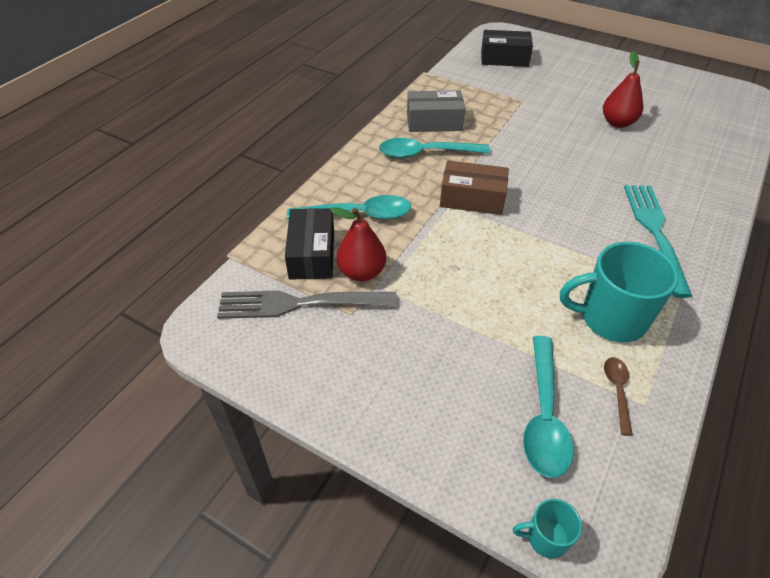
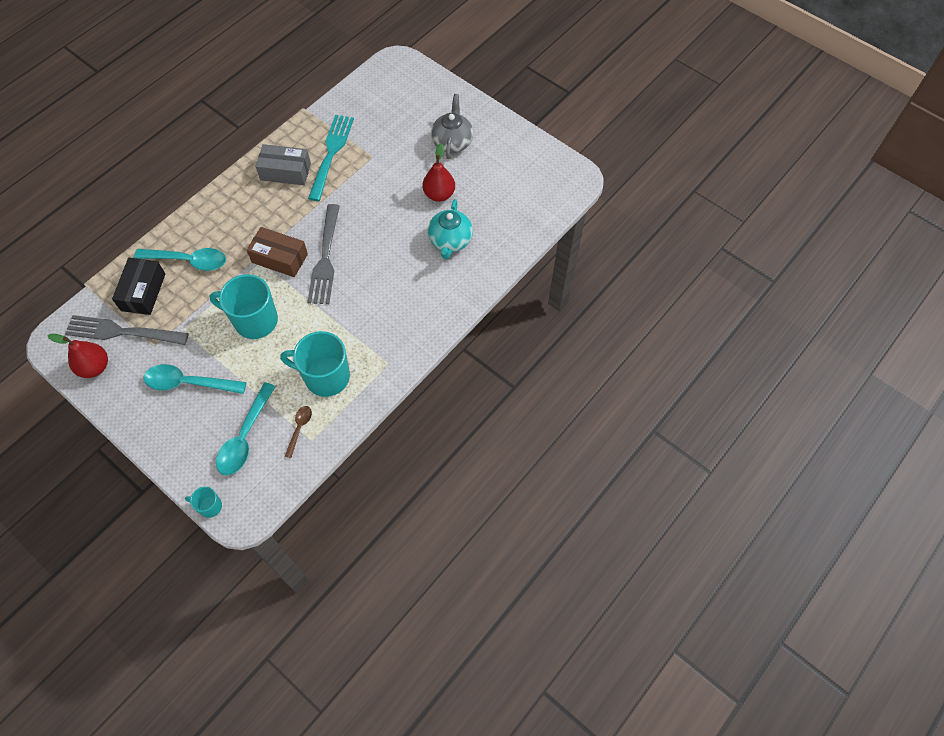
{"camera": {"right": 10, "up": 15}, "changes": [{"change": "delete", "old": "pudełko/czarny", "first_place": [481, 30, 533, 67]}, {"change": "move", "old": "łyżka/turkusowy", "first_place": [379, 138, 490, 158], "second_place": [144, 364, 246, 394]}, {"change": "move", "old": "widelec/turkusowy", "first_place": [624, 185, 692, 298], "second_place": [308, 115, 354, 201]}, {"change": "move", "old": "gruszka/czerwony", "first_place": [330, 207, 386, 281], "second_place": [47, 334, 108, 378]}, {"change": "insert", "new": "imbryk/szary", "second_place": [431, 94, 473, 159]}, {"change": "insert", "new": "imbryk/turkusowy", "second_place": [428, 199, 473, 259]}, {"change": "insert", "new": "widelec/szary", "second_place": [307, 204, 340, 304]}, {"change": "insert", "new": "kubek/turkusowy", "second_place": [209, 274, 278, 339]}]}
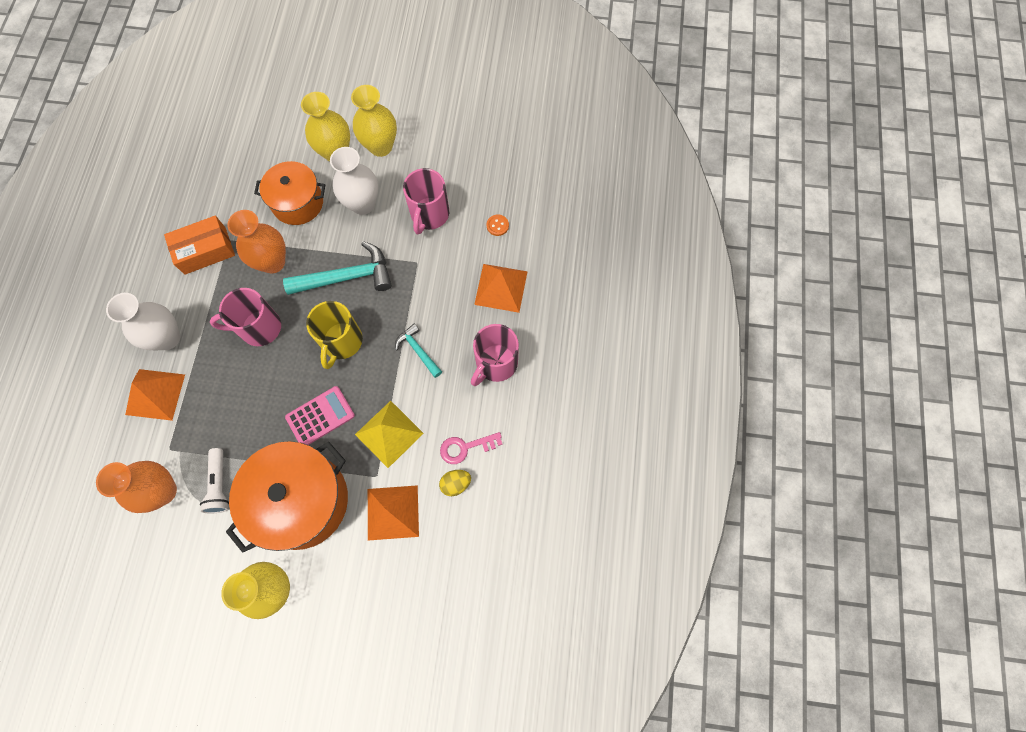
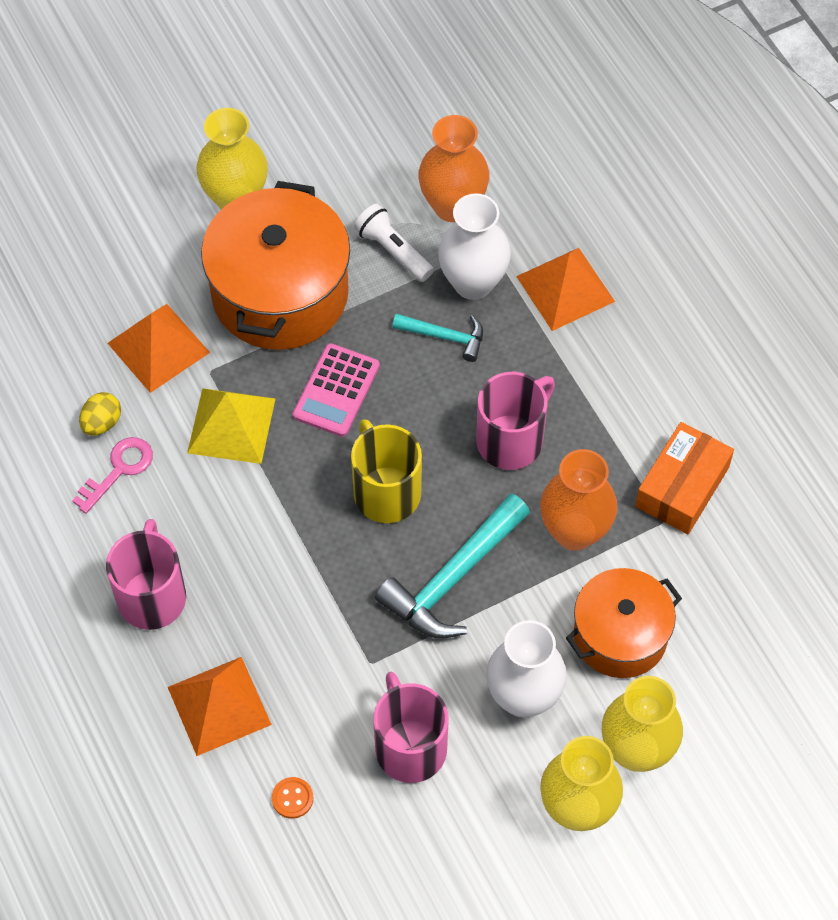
{"camera": {"right": 145, "up": -10}, "changes": [{"change": "move", "old": "wazon/biały", "first_place": [106, 293, 180, 350], "second_place": [438, 193, 511, 300]}, {"change": "move", "old": "młotek/turkusowy", "first_place": [395, 324, 442, 378], "second_place": [392, 314, 483, 362]}]}
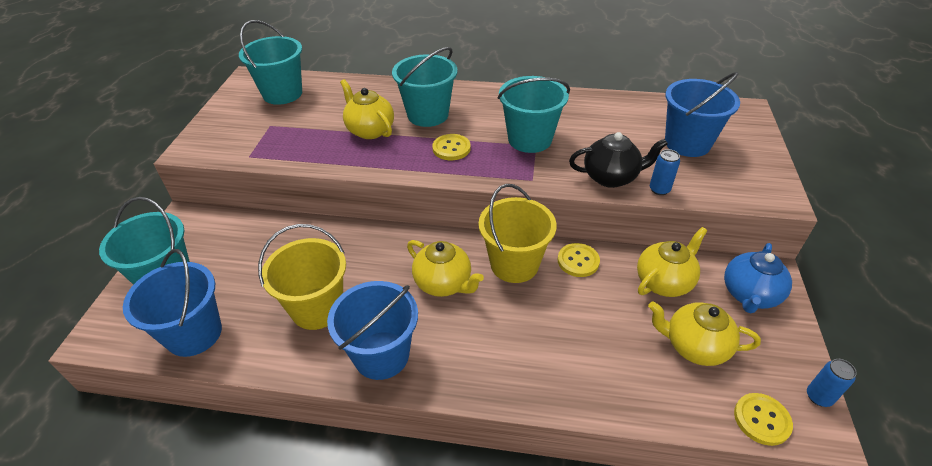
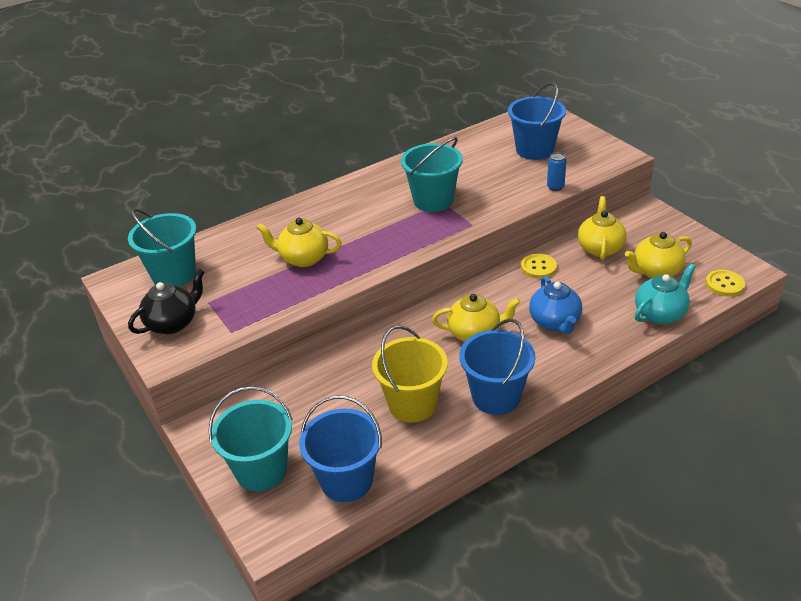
{"camera": {"right": -40, "up": -5}, "changes": [{"change": "delete", "old": "wiadro/turkusowy", "first_place": [392, 47, 458, 127]}, {"change": "move", "old": "imbryk/czarny", "first_place": [569, 132, 668, 188], "second_place": [128, 269, 204, 334]}, {"change": "delete", "old": "guzik/żółty", "first_place": [432, 134, 471, 160]}, {"change": "delete", "old": "wiadro/żółty", "first_place": [479, 184, 557, 283]}, {"change": "move", "old": "imbryk/niebieski", "first_place": [724, 243, 792, 313], "second_place": [529, 276, 582, 334]}, {"change": "delete", "old": "puszka/niebieski", "first_place": [807, 359, 857, 407]}, {"change": "insert", "new": "imbryk/turkusowy", "second_place": [635, 263, 696, 324]}]}
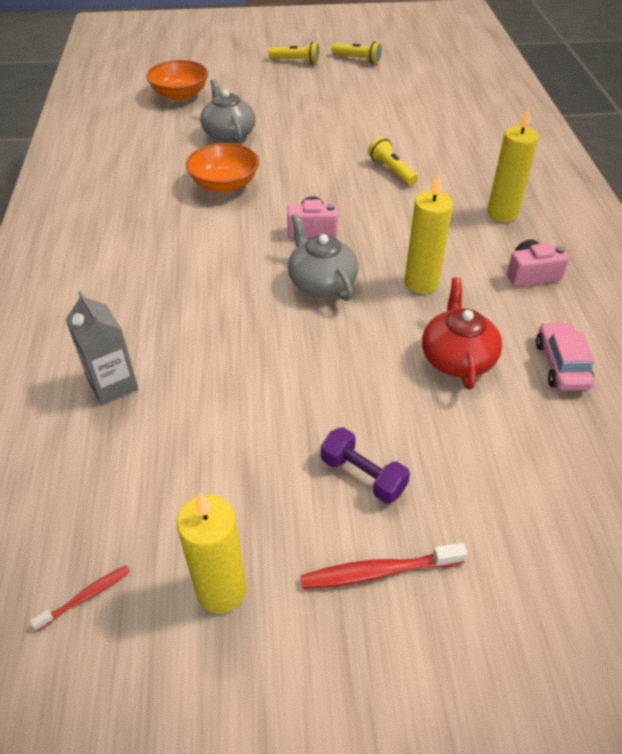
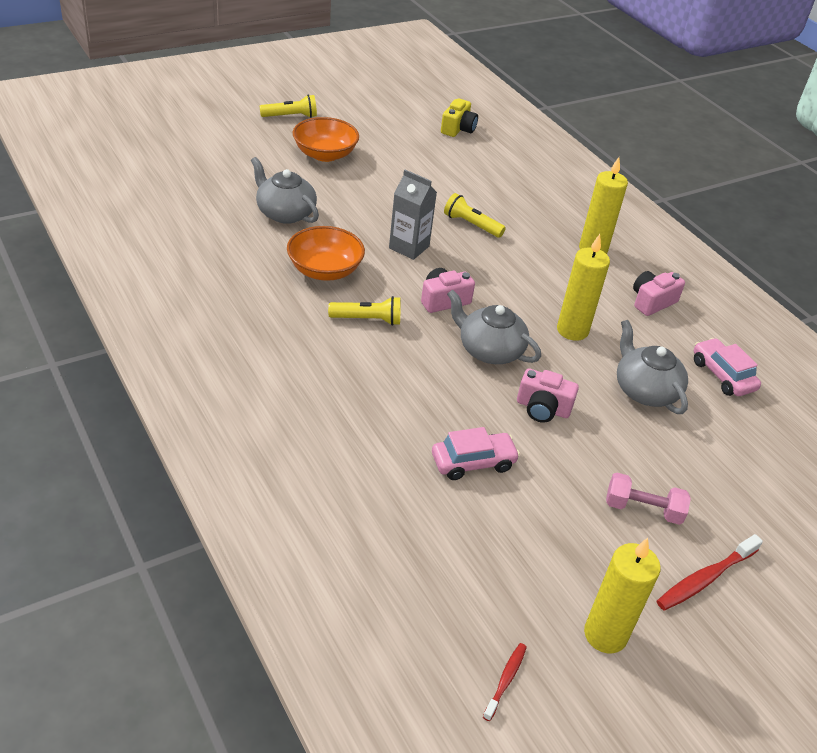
{"camera": {"right": -30, "up": -5}, "changes": [{"change": "move", "old": "latarka/żółty", "first_place": [332, 41, 382, 64], "second_place": [328, 296, 401, 326]}, {"change": "move", "old": "miska/pomarańczowy", "first_place": [146, 60, 208, 101], "second_place": [293, 117, 359, 162]}, {"change": "recolor", "old": "imbryk/czerwony", "new": "imbryk/szary", "first_place": [422, 277, 502, 390], "second_place": [617, 320, 688, 414]}, {"change": "move", "old": "karton mleka/szary", "first_place": [66, 291, 138, 405], "second_place": [389, 170, 437, 260]}, {"change": "recolor", "old": "hantel/fioletowy", "new": "hantel/różowy", "first_place": [321, 427, 410, 504], "second_place": [606, 473, 691, 525]}, {"change": "insert", "new": "aparat fotograficzny/żółty", "second_place": [441, 98, 478, 137]}, {"change": "insert", "new": "aparat fotograficzny/różowy", "second_place": [517, 368, 579, 423]}, {"change": "insert", "new": "samochód/różowy", "second_place": [432, 427, 520, 480]}]}
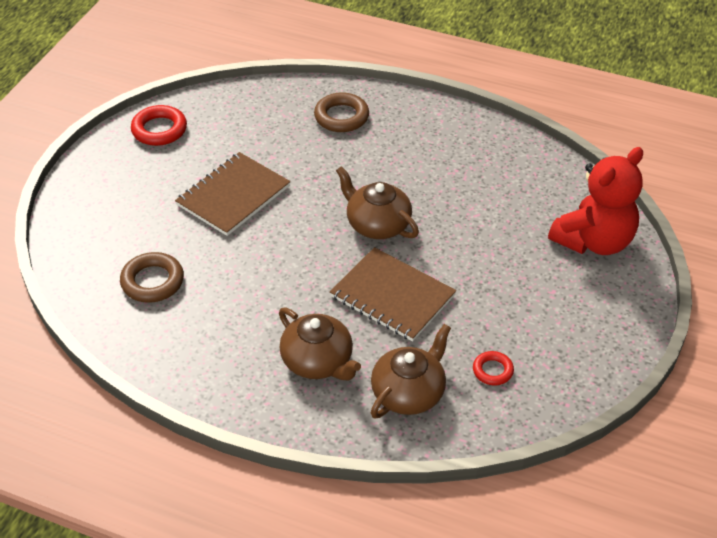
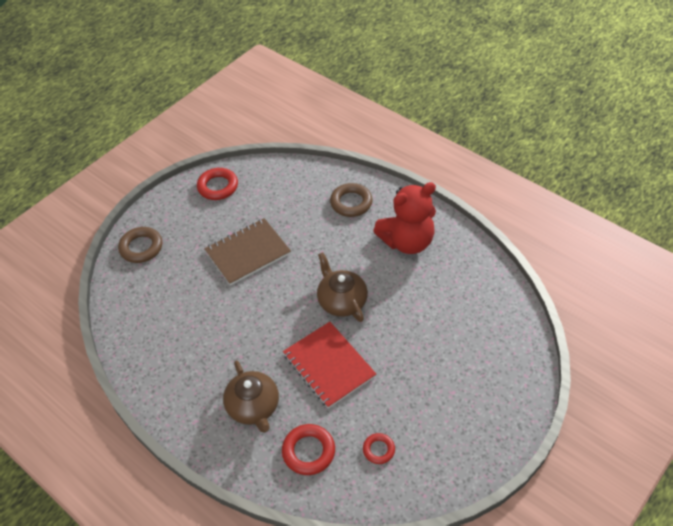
{"camera": {"right": 20, "up": 5}, "changes": [{"change": "move", "old": "miś/czerwony", "first_place": [548, 147, 643, 255], "second_place": [373, 182, 436, 254]}, {"change": "recolor", "old": "zeszyt/brązowy", "new": "zeszyt/czerwony", "first_place": [330, 247, 456, 342], "second_place": [283, 322, 376, 409]}, {"change": "move", "old": "pierścień/brązowy", "first_place": [120, 252, 184, 303], "second_place": [118, 227, 162, 263]}, {"change": "replace", "old": "imbryk/brązowy", "new": "pierścień/czerwony", "first_place": [371, 324, 451, 419], "second_place": [282, 424, 335, 475]}]}
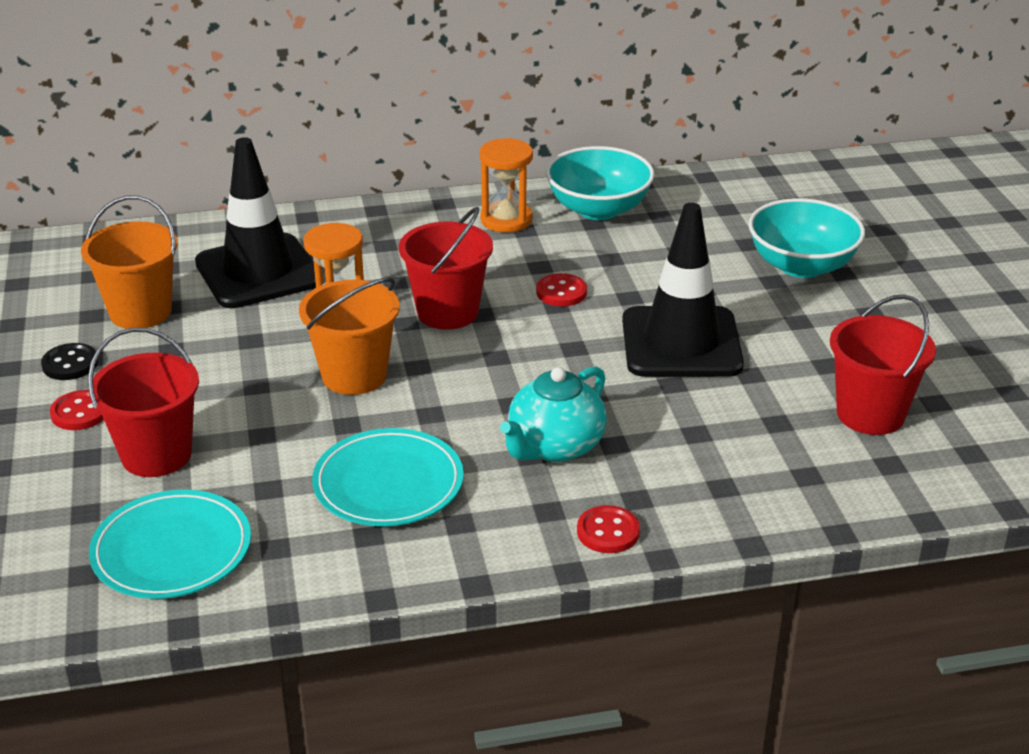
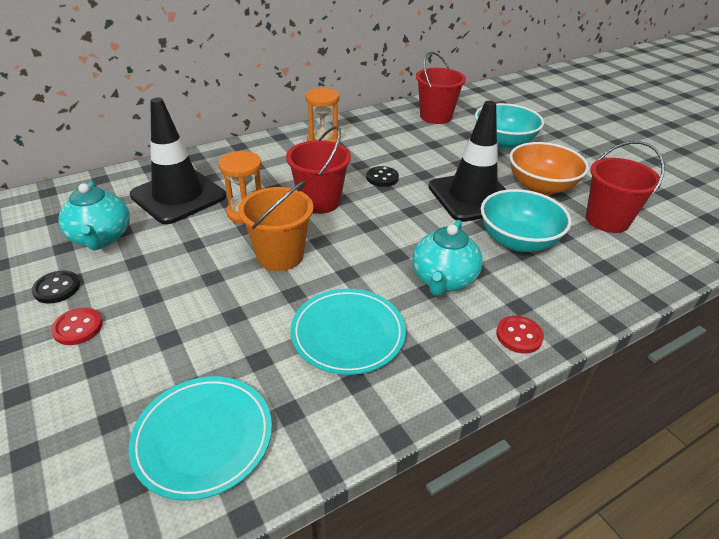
{"camera": {"right": -20, "up": 5}, "changes": [{"change": "move", "old": "miska/turkusowy", "first_place": [546, 146, 655, 220], "second_place": [481, 189, 571, 252]}, {"change": "replace", "old": "wiadro/pomarańczowy", "new": "imbryk/turkusowy", "first_place": [81, 196, 178, 329], "second_place": [58, 182, 130, 250]}, {"change": "recolor", "old": "guzik/czerwony", "new": "guzik/czarny", "first_place": [536, 273, 587, 306], "second_place": [366, 166, 399, 187]}, {"change": "move", "old": "wiadro/czerwony", "first_place": [88, 328, 199, 477], "second_place": [416, 51, 466, 124]}, {"change": "insert", "new": "miska/pomarańczowy", "second_place": [509, 142, 589, 195]}]}
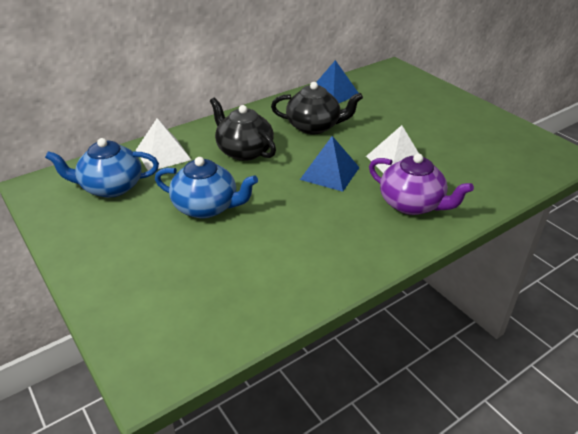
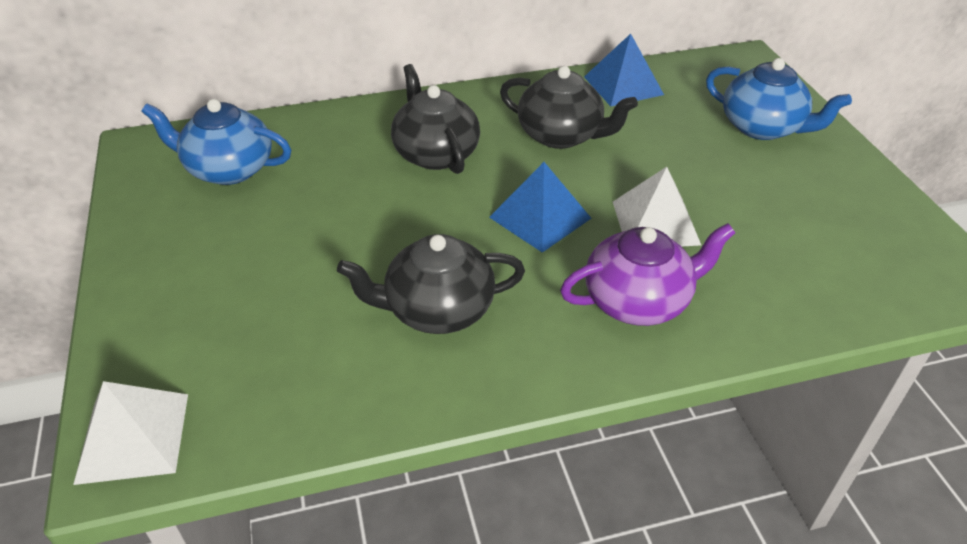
{"camera": {"right": 20, "up": 5}, "changes": [{"change": "move", "old": "piramida/biały", "first_place": [136, 118, 191, 171], "second_place": [73, 381, 188, 485]}, {"change": "rotate", "old": "imbryk/fioletowy", "first_place": [369, 154, 474, 215], "second_place": [560, 223, 735, 326], "degrees": -75}, {"change": "move", "old": "imbryk/niebieski", "first_place": [155, 157, 258, 218], "second_place": [706, 58, 852, 140]}, {"change": "insert", "new": "imbryk/czarny", "second_place": [337, 234, 525, 334]}]}
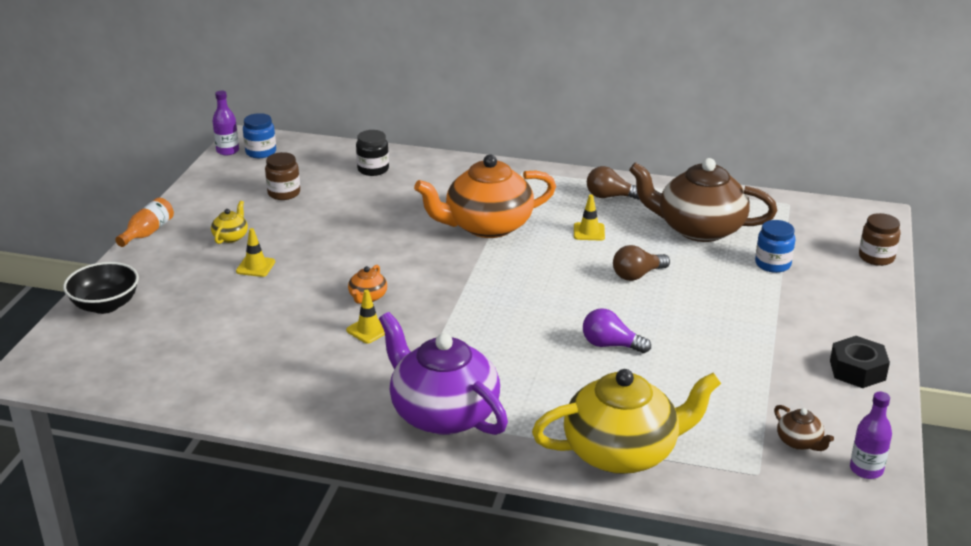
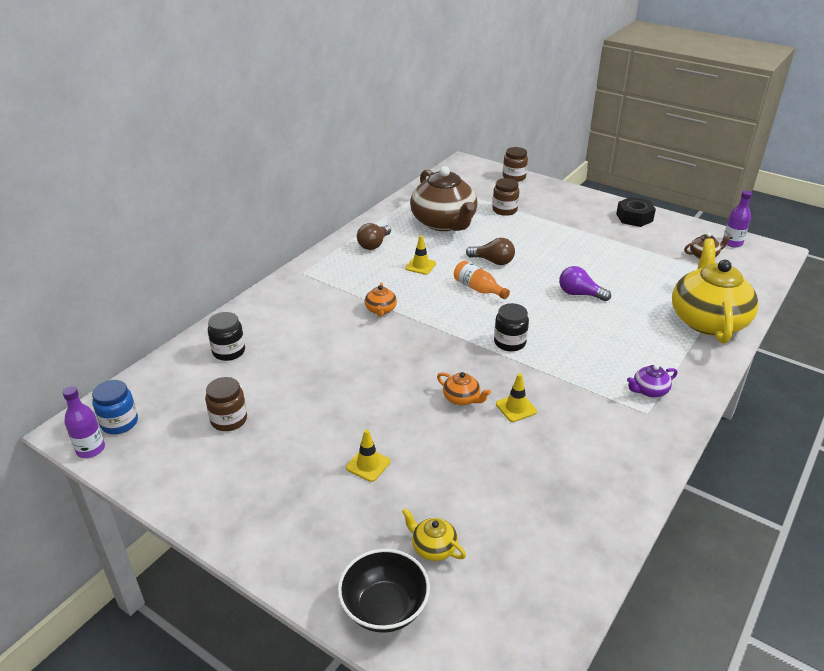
{"camera": {"right": -70, "up": 5}, "changes": [{"change": "resize", "old": "imbryk/pomarańczowy", "first_place": [414, 155, 556, 238], "second_place": [365, 283, 397, 317], "factor": 0.41}, {"change": "rotate", "old": "imbryk/brązowy", "first_place": [629, 158, 777, 242], "second_place": [410, 166, 478, 231], "degrees": -60}, {"change": "move", "old": "butelka/pomarańczowy", "first_place": [115, 198, 174, 247], "second_place": [454, 261, 510, 299]}, {"change": "move", "old": "imbryk/żółty", "first_place": [211, 201, 248, 244], "second_place": [402, 508, 466, 561]}, {"change": "recolor", "old": "słoik/niebieski", "new": "słoik/brązowy", "first_place": [755, 220, 795, 273], "second_place": [492, 178, 519, 216]}, {"change": "rotate", "old": "żarówka/brązowy", "first_place": [613, 245, 670, 281], "second_place": [466, 238, 515, 265], "degrees": -60}, {"change": "rotate", "old": "żarówka/fioletowy", "first_place": [583, 308, 651, 353], "second_place": [559, 266, 611, 301], "degrees": 75}, {"change": "resize", "old": "imbryk/fioletowy", "first_place": [379, 312, 508, 435], "second_place": [627, 364, 678, 397], "factor": 0.41}, {"change": "insert", "new": "słoik/czarny", "second_place": [494, 303, 529, 352]}]}
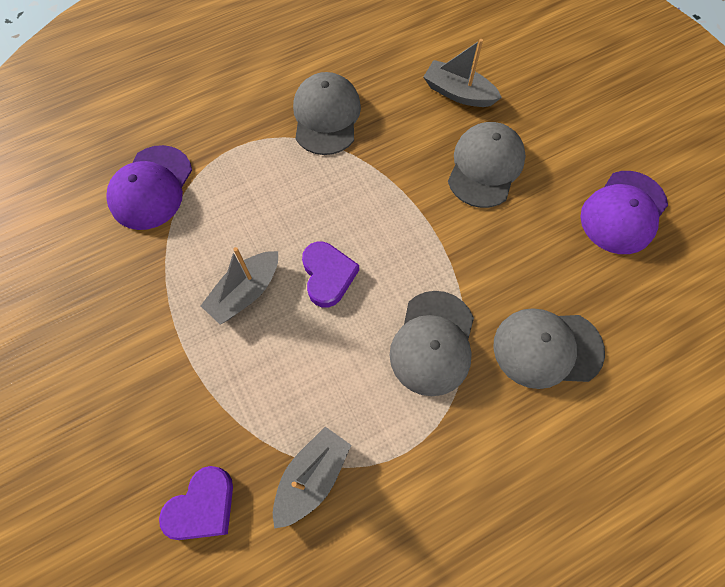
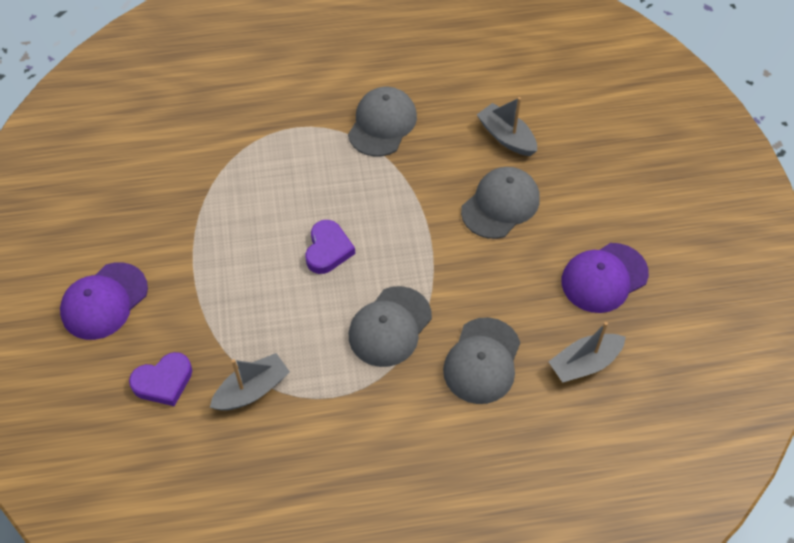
{"camera": {"right": 20, "up": -10}, "changes": [{"change": "move", "old": "czapka/fioletowy", "first_place": [107, 145, 192, 230], "second_place": [60, 262, 148, 340]}, {"change": "move", "old": "łódka/szary", "first_place": [201, 247, 278, 325], "second_place": [548, 322, 626, 383]}, {"change": "rotate", "old": "czapka/szary", "first_place": [493, 308, 605, 389], "second_place": [443, 317, 520, 404], "degrees": -90}]}
